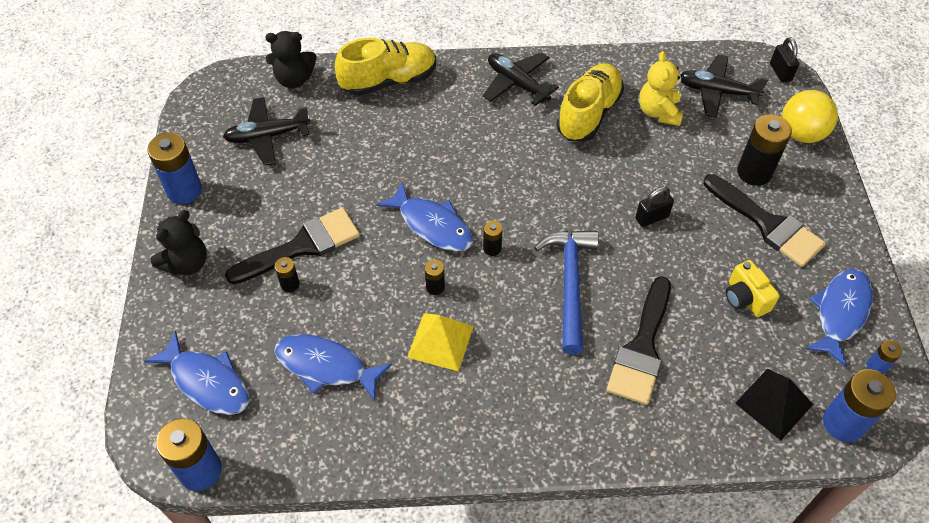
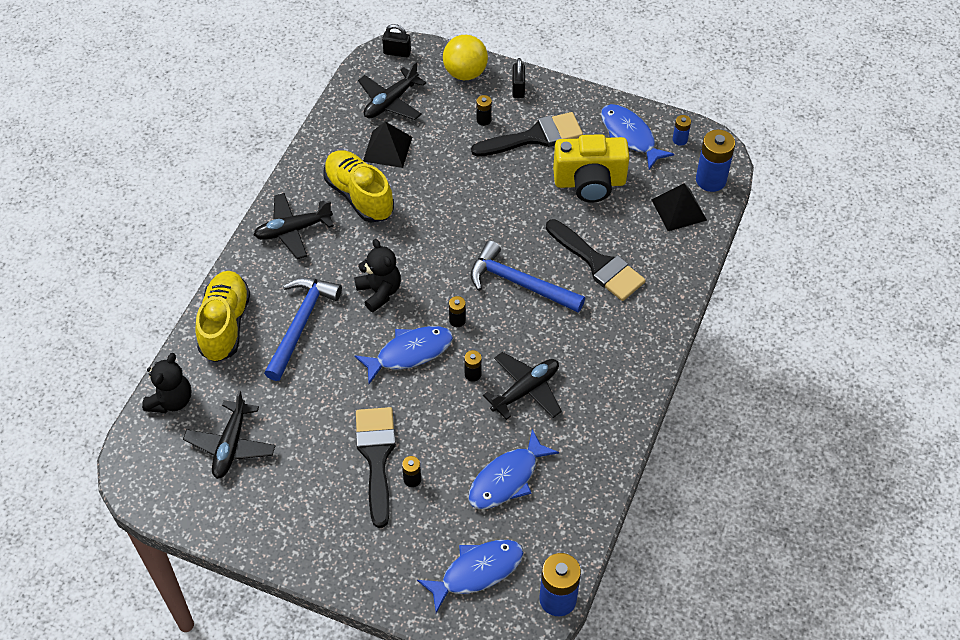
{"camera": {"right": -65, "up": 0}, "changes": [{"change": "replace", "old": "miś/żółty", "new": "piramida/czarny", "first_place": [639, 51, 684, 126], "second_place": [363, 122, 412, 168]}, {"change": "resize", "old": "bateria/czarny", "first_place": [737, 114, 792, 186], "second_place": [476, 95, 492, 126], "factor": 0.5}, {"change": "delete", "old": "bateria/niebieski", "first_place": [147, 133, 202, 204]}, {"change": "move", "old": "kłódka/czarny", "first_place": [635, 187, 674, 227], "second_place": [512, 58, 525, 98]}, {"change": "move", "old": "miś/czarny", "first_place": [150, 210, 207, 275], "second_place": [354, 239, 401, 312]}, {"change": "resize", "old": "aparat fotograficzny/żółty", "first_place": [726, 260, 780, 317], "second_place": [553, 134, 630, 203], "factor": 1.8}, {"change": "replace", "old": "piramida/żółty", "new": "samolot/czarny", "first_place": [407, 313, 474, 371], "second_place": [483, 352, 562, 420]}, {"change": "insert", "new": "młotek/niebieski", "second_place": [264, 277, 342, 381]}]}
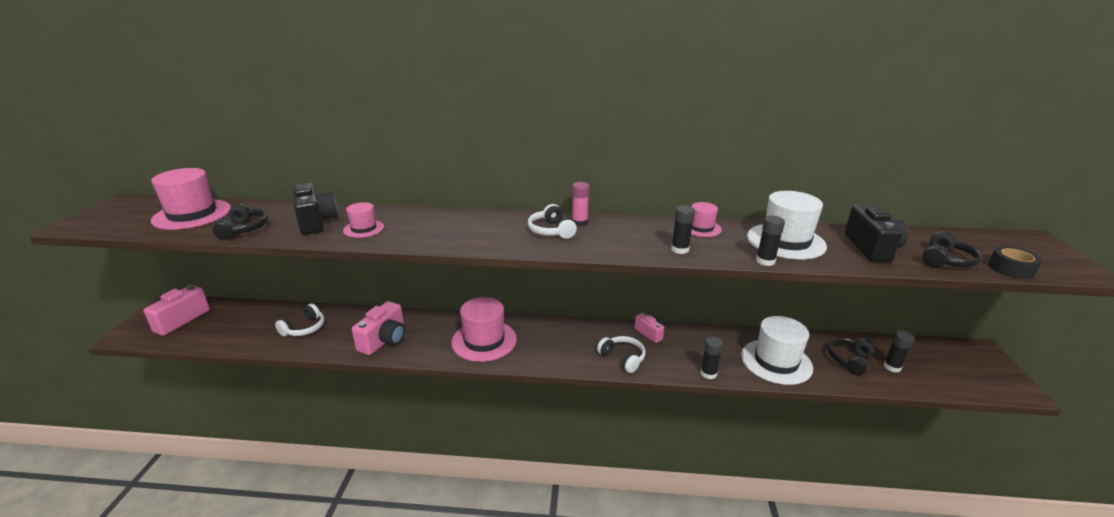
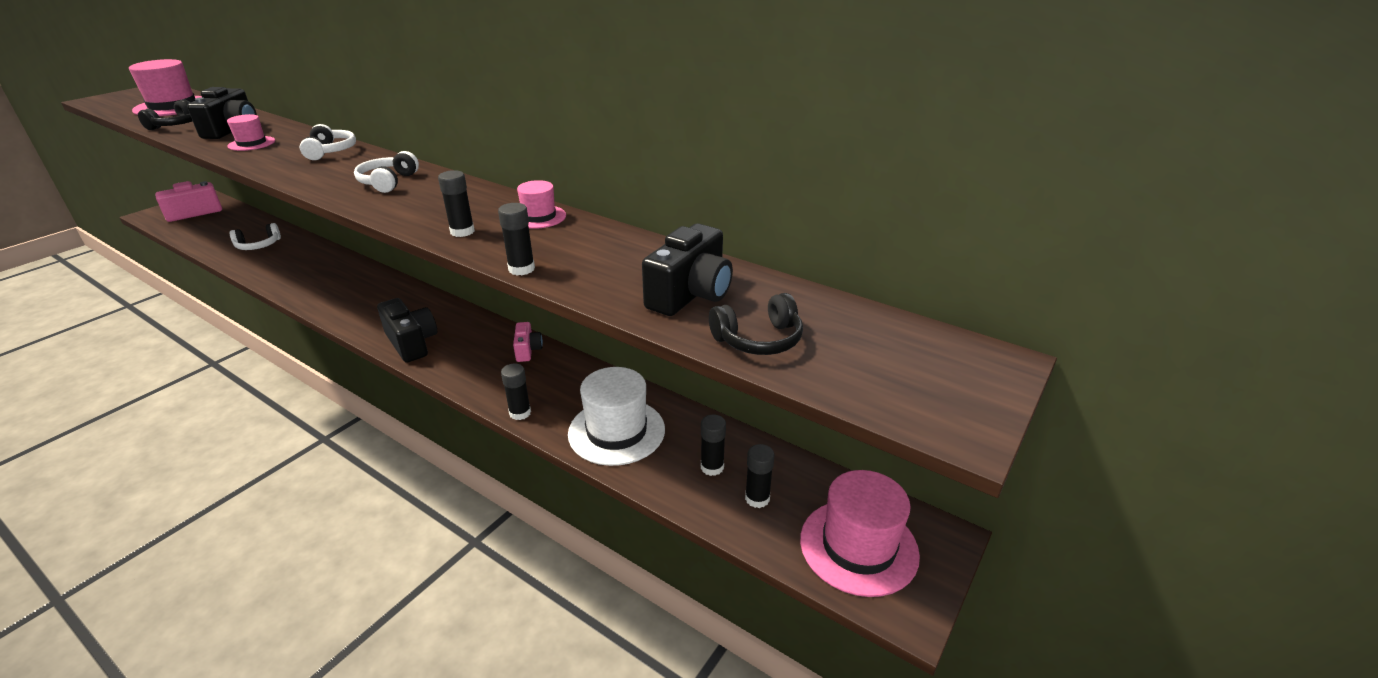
{"camera": {"right": 30, "up": 5}, "changes": [{"change": "delete", "old": "klej w sztyfcie/różowy", "first_place": [572, 182, 589, 227]}, {"change": "delete", "old": "kapelusz/biały", "first_place": [747, 191, 827, 260]}, {"change": "delete", "old": "taśma klejąca/czarny", "first_place": [988, 246, 1042, 279]}, {"change": "move", "old": "kapelusz/różowy", "first_place": [451, 297, 517, 362], "second_place": [800, 470, 920, 597]}, {"change": "delete", "old": "aparat fotograficzny/różowy", "first_place": [352, 301, 405, 355]}, {"change": "move", "old": "słuchawki/biały", "first_place": [597, 336, 645, 373], "second_place": [300, 124, 356, 160]}, {"change": "replace", "old": "słuchawki/czarny", "new": "klej w sztyfcie/czarny", "first_place": [828, 338, 875, 375], "second_place": [701, 415, 726, 476]}, {"change": "insert", "new": "aparat fotograficzny/czarny", "second_place": [377, 298, 437, 363]}]}
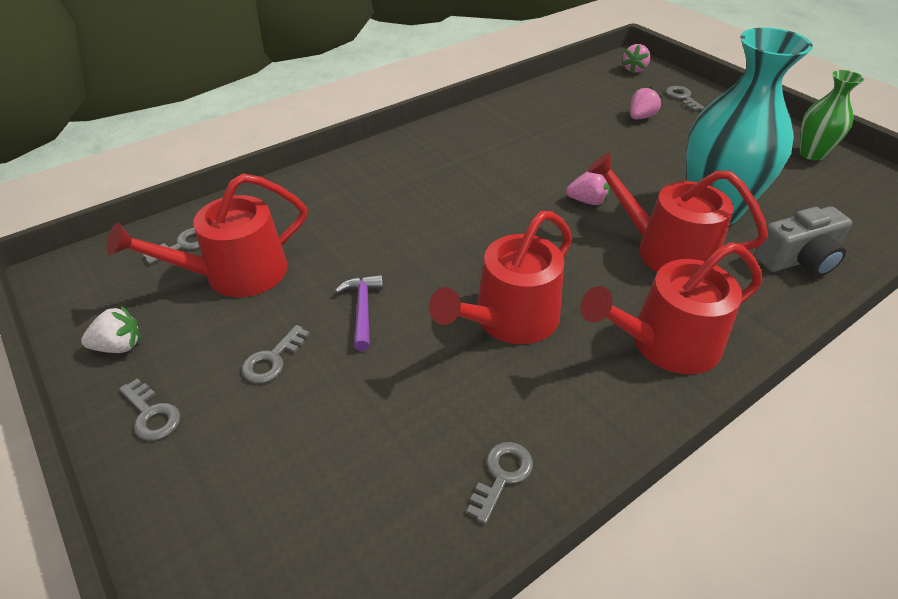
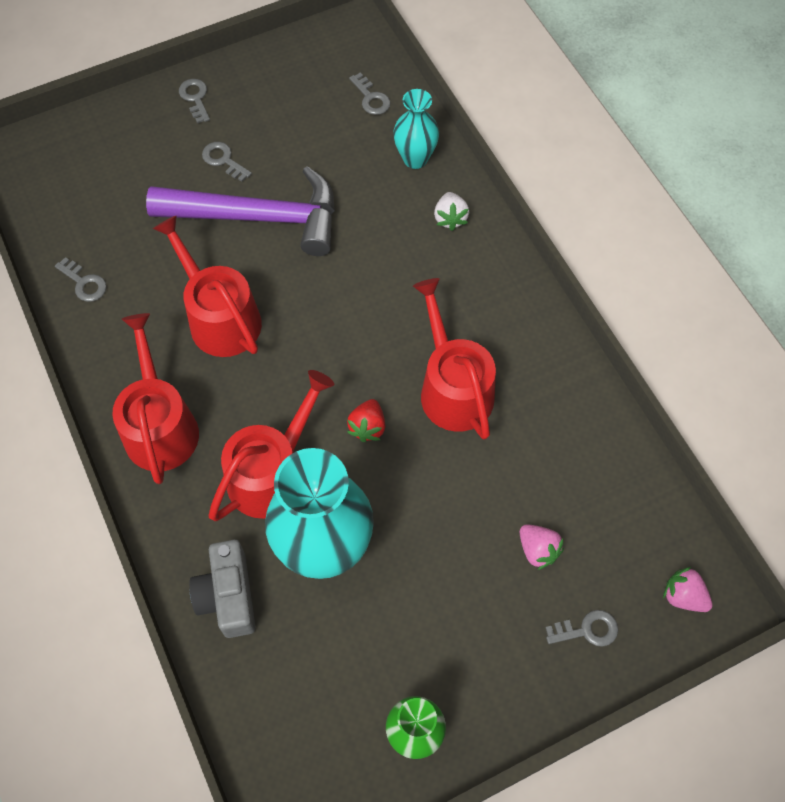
{"camera": {"right": 100, "up": 20}, "changes": [{"change": "recolor", "old": "truskawka/różowy", "new": "truskawka/czerwony", "first_place": [566, 172, 610, 205], "second_place": [347, 399, 385, 442]}, {"change": "move", "old": "konewka/czerwony", "first_place": [107, 173, 307, 297], "second_place": [413, 278, 496, 440]}, {"change": "resize", "old": "młotek/fioletowy", "first_place": [335, 275, 383, 351], "second_place": [146, 166, 335, 256], "factor": 2.43}, {"change": "move", "old": "truskawka/biały", "first_place": [81, 306, 141, 353], "second_place": [434, 192, 469, 231]}, {"change": "rotate", "old": "klucz/szary", "first_place": [119, 378, 180, 441], "second_place": [179, 79, 210, 123], "degrees": 105}, {"change": "insert", "new": "wazon/turkusowy", "second_place": [393, 89, 439, 169]}]}
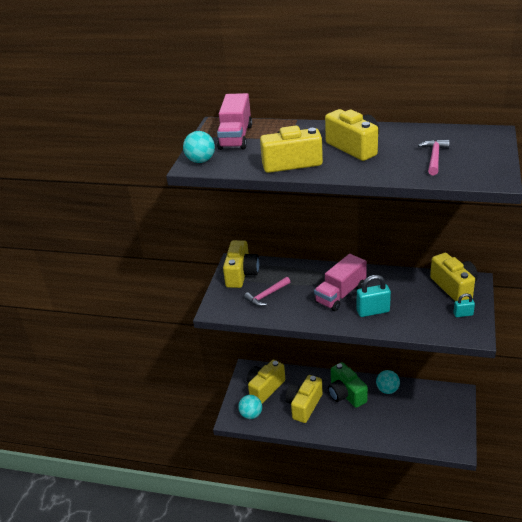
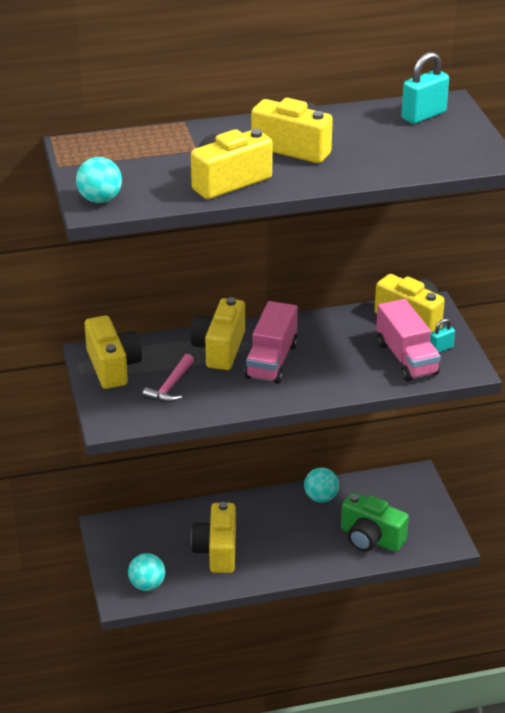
{"camera": {"right": -30, "up": 0}, "changes": [{"change": "move", "old": "ciężarówka/różowy", "first_place": [217, 93, 252, 150], "second_place": [376, 299, 441, 381]}, {"change": "delete", "old": "młotek/różowy", "first_place": [418, 139, 450, 175]}, {"change": "move", "old": "kłódka/turkusowy", "first_place": [357, 275, 391, 317], "second_place": [401, 52, 449, 124]}, {"change": "move", "old": "aparat fotograficzny/żółty", "first_place": [247, 360, 285, 404], "second_place": [191, 297, 245, 370]}, {"change": "move", "old": "aparat fotograficzny/zielony", "first_place": [328, 362, 368, 408], "second_place": [341, 492, 409, 552]}]}
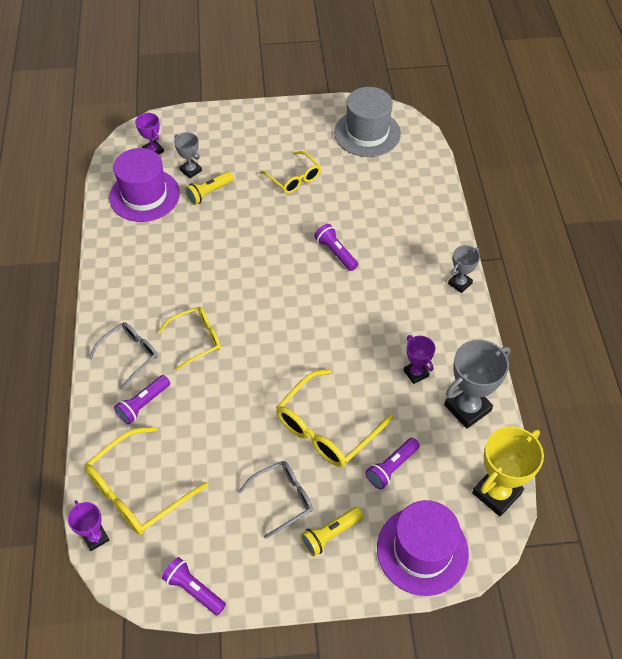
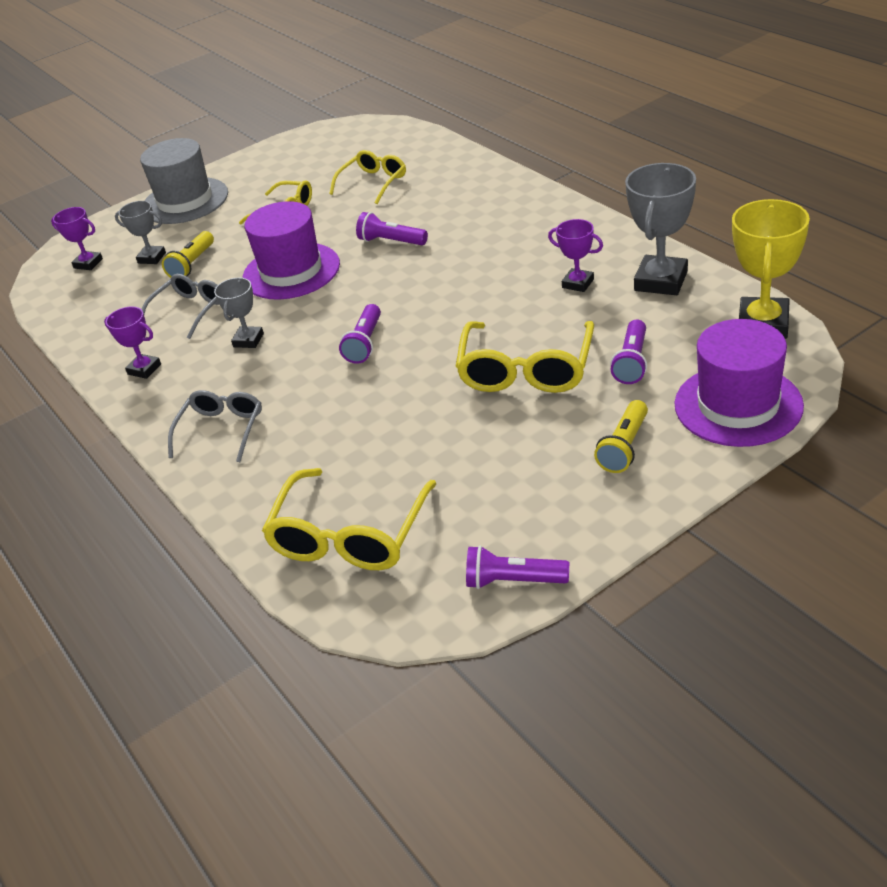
{"camera": {"right": -25, "up": -15}, "changes": [{"change": "move", "old": "kapelusz/szary", "first_place": [334, 87, 401, 157], "second_place": [140, 138, 228, 224]}, {"change": "move", "old": "kapelusz/fioletowy", "first_place": [109, 148, 180, 222], "second_place": [243, 201, 340, 300]}, {"change": "move", "old": "puchar/szary", "first_place": [448, 245, 480, 293], "second_place": [214, 278, 264, 348]}, {"change": "move", "old": "okulary/żółty", "first_place": [158, 307, 221, 371], "second_place": [329, 150, 406, 204]}, {"change": "move", "old": "latarka/fioletowy", "first_place": [114, 375, 170, 424], "second_place": [339, 304, 381, 364]}, {"change": "move", "old": "okulary/szary", "first_place": [239, 461, 313, 539], "second_place": [141, 274, 219, 339]}, {"change": "move", "old": "puchar/fioletowy", "first_place": [68, 500, 109, 551], "second_place": [104, 306, 161, 379]}]}
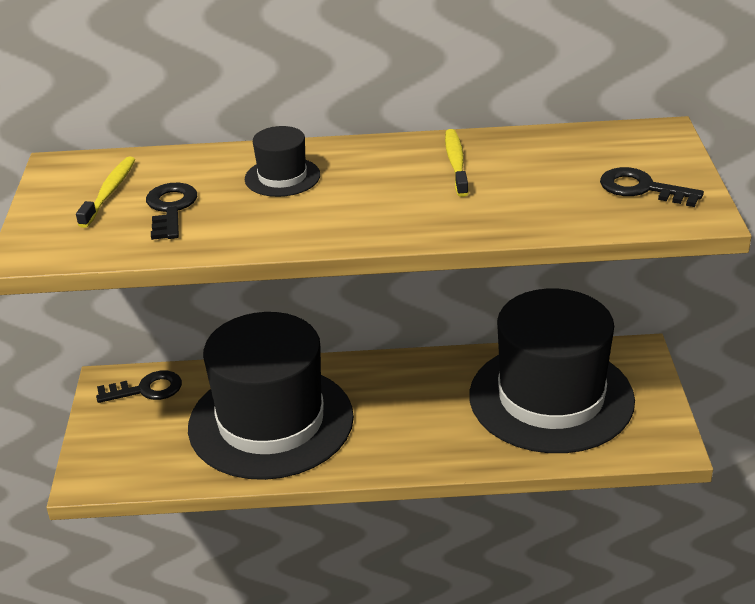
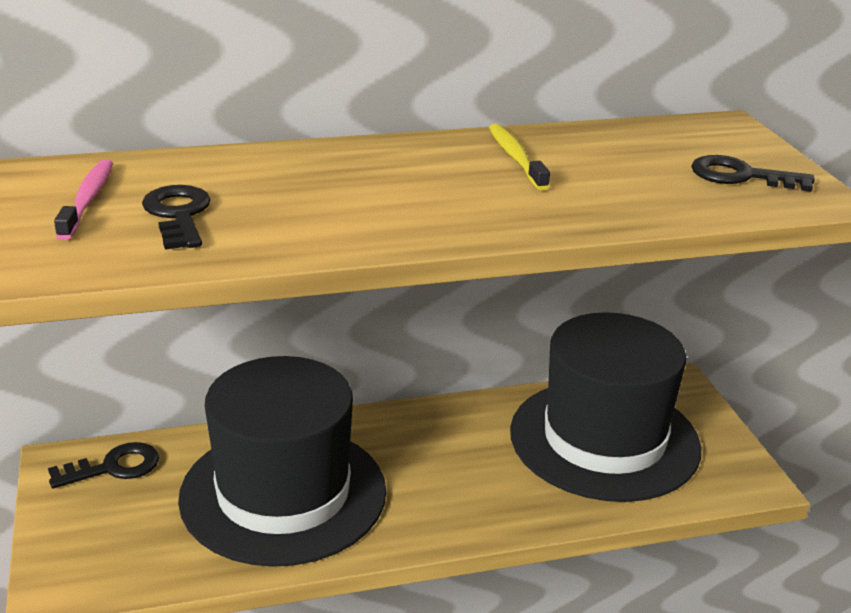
{"camera": {"right": -15, "up": -5}, "changes": [{"change": "delete", "old": "kapelusz/czarny", "first_place": [245, 126, 320, 197]}, {"change": "recolor", "old": "szczoteczka do zębów/żółty", "new": "szczoteczka do zębów/różowy", "first_place": [76, 157, 135, 228], "second_place": [54, 159, 113, 240]}]}
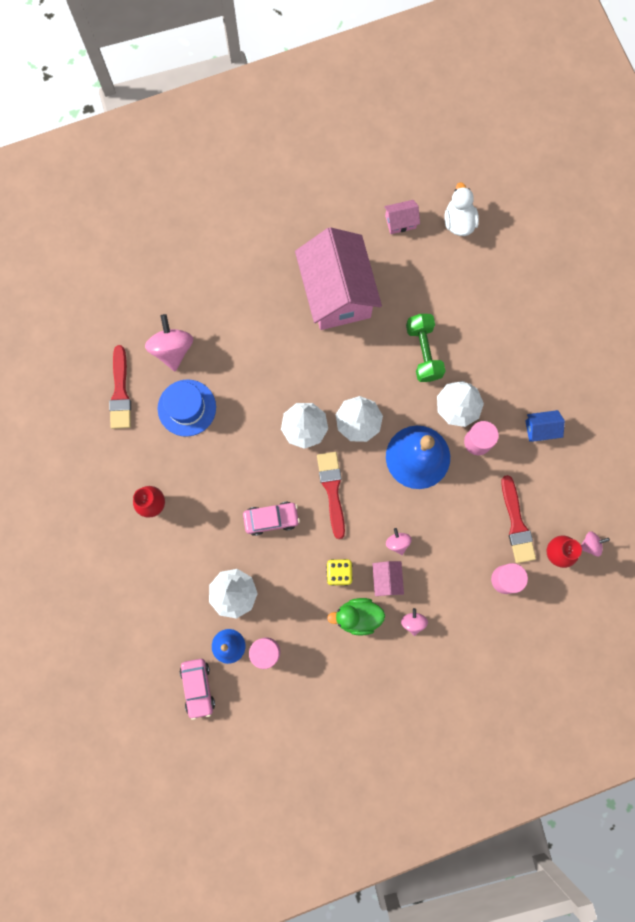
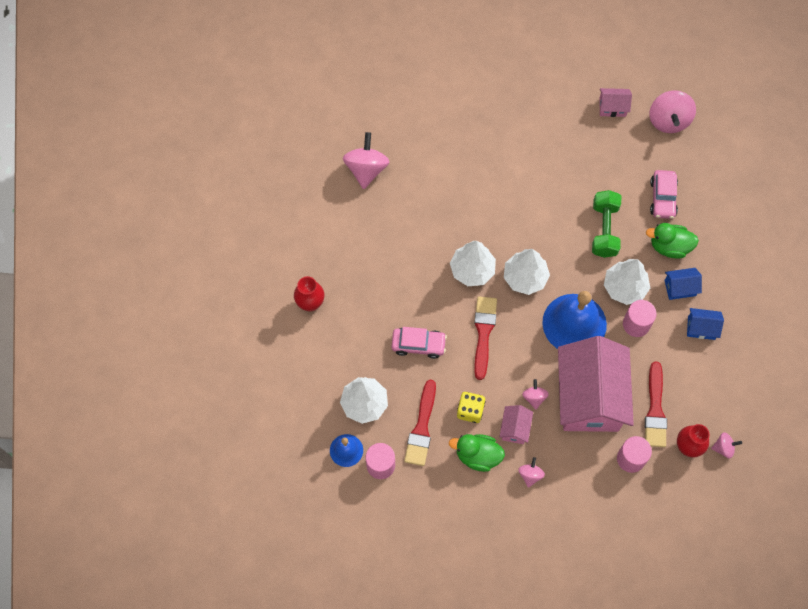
{"camera": {"right": 15, "up": -10}, "changes": [{"change": "replace", "old": "kaczka/biały", "new": "bączek/różowy", "first_place": [444, 182, 479, 236], "second_place": [649, 90, 696, 133]}, {"change": "move", "old": "domek/różowy", "first_place": [295, 227, 382, 330], "second_place": [558, 336, 634, 432]}, {"change": "move", "old": "pędzel/czerwony", "first_place": [109, 345, 131, 429], "second_place": [404, 380, 436, 466]}, {"change": "delete", "old": "kapelusz/niebieski", "first_place": [158, 379, 216, 437]}, {"change": "move", "old": "samochód/różowy", "first_place": [180, 659, 215, 720], "second_place": [650, 170, 678, 219]}, {"change": "insert", "new": "kaczka/zielony", "second_place": [646, 223, 699, 259]}, {"change": "insert", "new": "domek/niebieski", "second_place": [664, 268, 702, 300]}]}
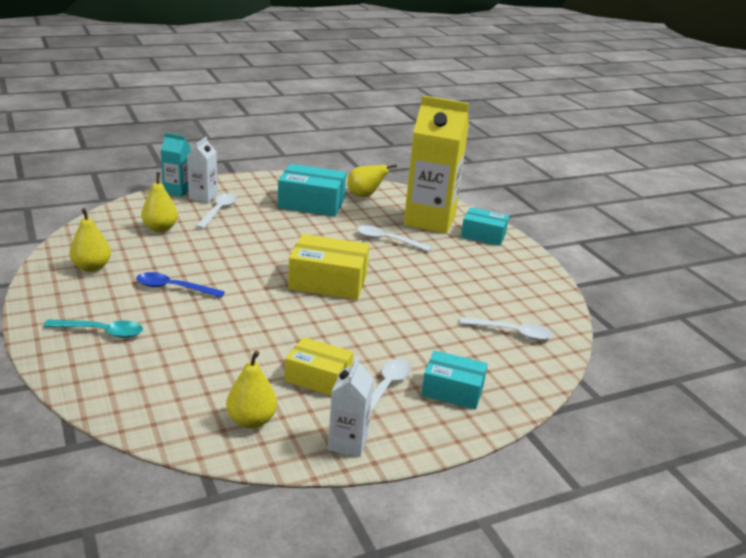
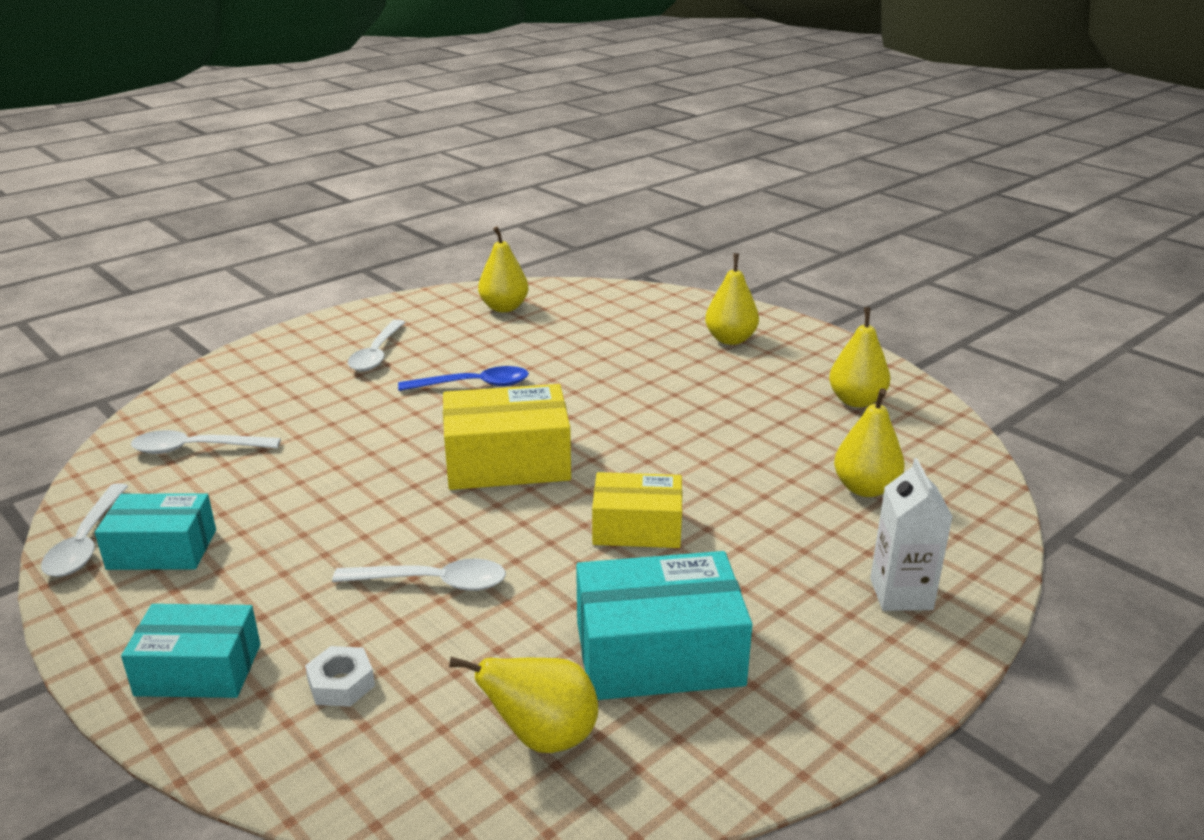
{"camera": {"right": 165, "up": 0}, "changes": [{"change": "replace", "old": "karton mleka/żółty", "new": "nakrętka/biały", "first_place": [404, 95, 469, 234], "second_place": [305, 646, 375, 707]}, {"change": "delete", "old": "karton mleka/turkusowy", "first_place": [160, 133, 190, 197]}, {"change": "move", "old": "łyżka/biały", "first_place": [195, 193, 237, 229], "second_place": [41, 483, 128, 577]}, {"change": "move", "old": "łyżka/niebieski", "first_place": [136, 272, 225, 298], "second_place": [398, 366, 529, 391]}, {"change": "replace", "old": "łyżka/turkusowy", "new": "gruszka/żółty", "first_place": [43, 319, 143, 338], "second_place": [705, 253, 759, 345]}, {"change": "move", "old": "pudełko/żółty", "first_place": [285, 337, 353, 396], "second_place": [592, 472, 682, 548]}, {"change": "move", "old": "pudełko/turkusowy", "first_place": [421, 350, 488, 409], "second_place": [95, 493, 216, 570]}, {"change": "delete", "old": "karton mleka/biały", "first_place": [328, 357, 374, 457]}]}
